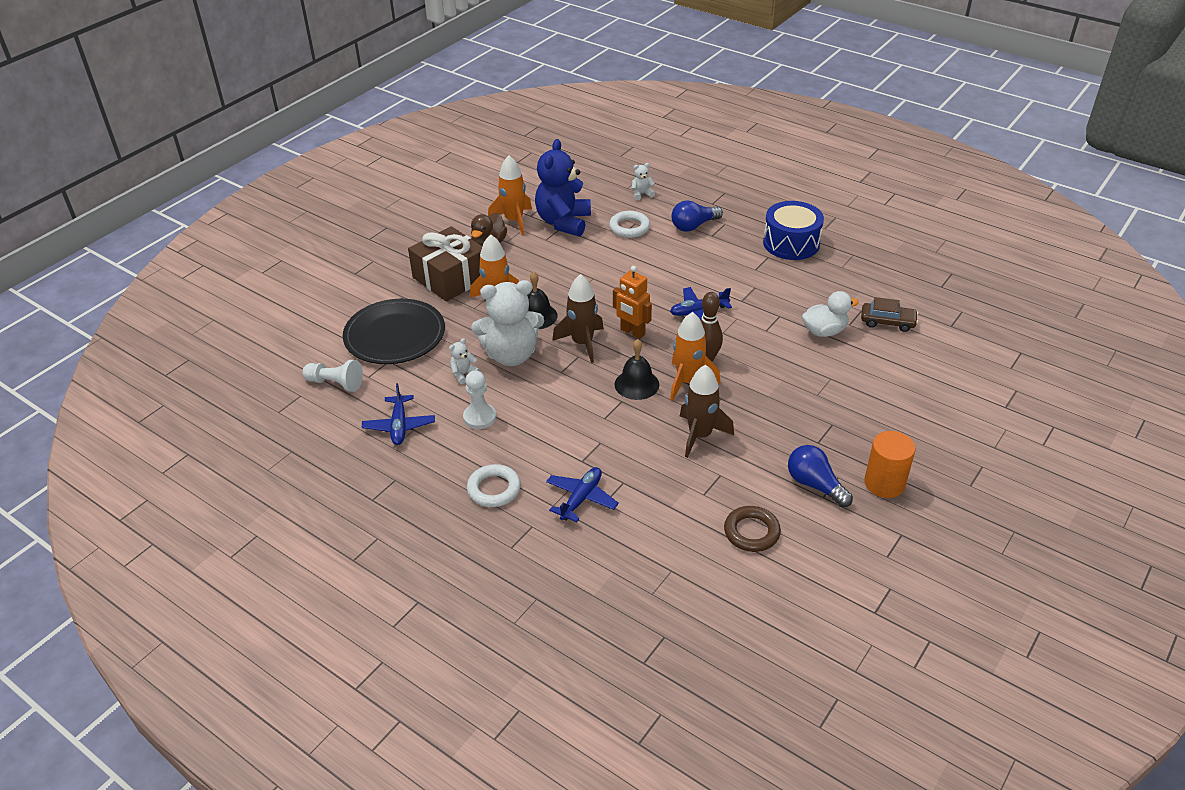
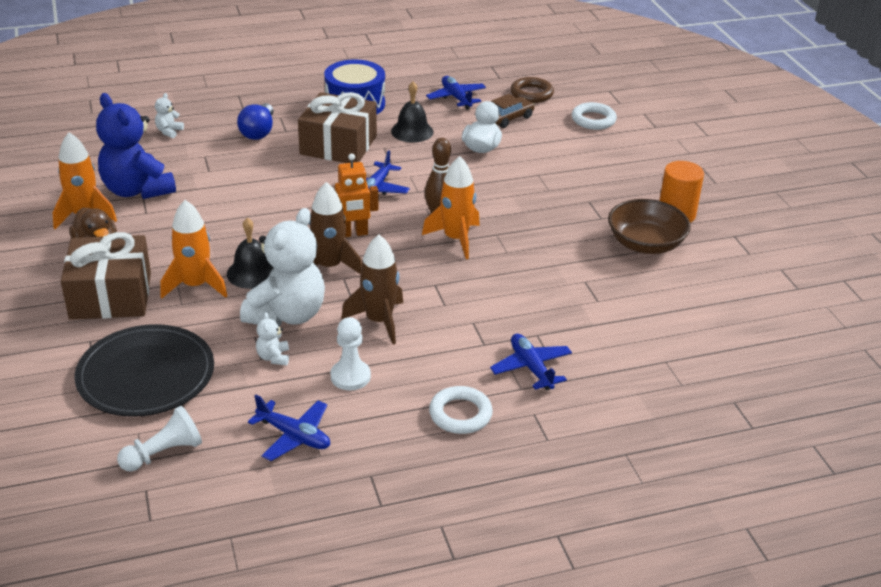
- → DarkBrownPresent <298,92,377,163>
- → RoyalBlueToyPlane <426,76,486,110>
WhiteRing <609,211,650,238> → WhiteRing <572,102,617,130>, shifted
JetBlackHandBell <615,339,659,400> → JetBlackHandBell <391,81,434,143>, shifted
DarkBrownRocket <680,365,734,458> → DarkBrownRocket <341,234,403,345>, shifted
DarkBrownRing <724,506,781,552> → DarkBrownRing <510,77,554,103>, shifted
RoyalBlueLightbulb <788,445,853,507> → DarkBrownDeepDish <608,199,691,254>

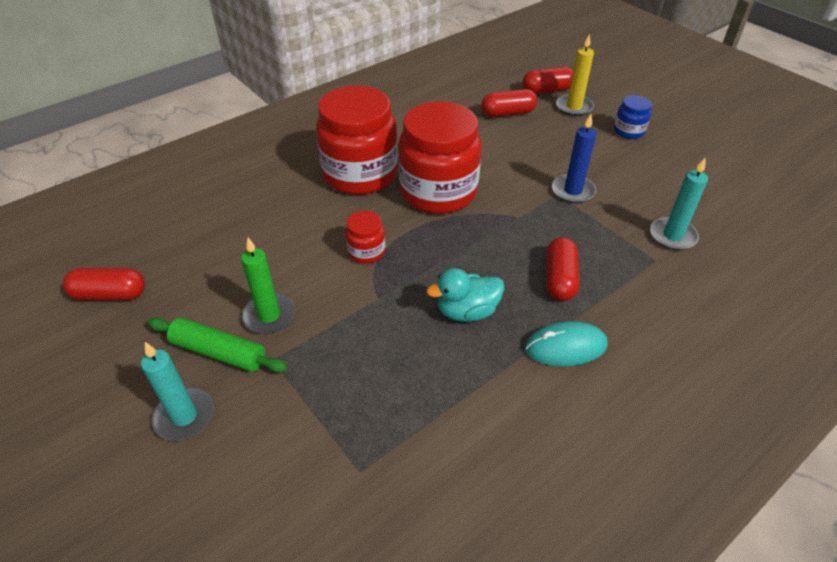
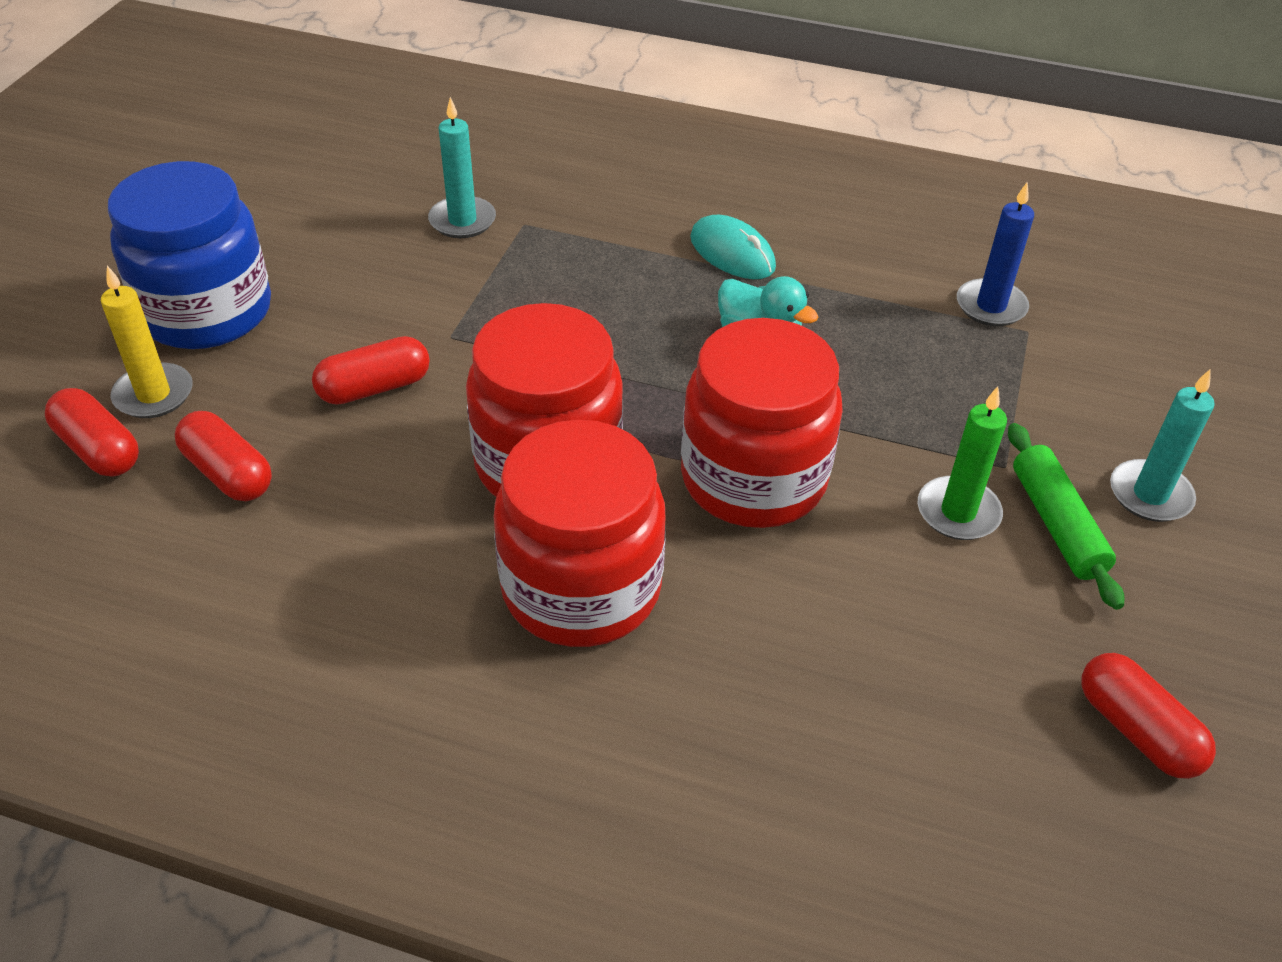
ScarletPillShape <547,237,580,301> → ScarletPillShape <312,336,430,405>, shifted
RoyalBlueWaxCandle <552,114,596,203> → RoyalBlueWaxCandle <957,182,1034,326>, shifted
ScarletPreserveJar <345,211,386,264> → ScarletPreserveJar <681,318,843,528>, x2.24
RoyalBluePreserveJar <614,95,652,139> → RoyalBluePreserveJar <108,161,271,349>, x2.24

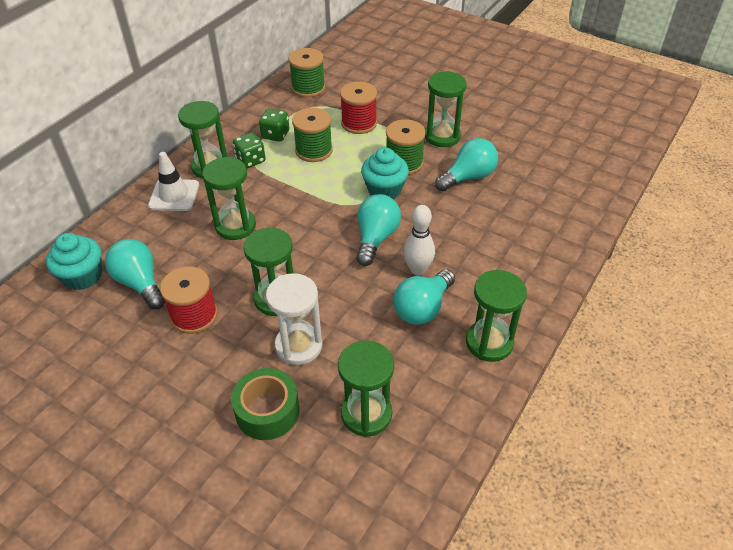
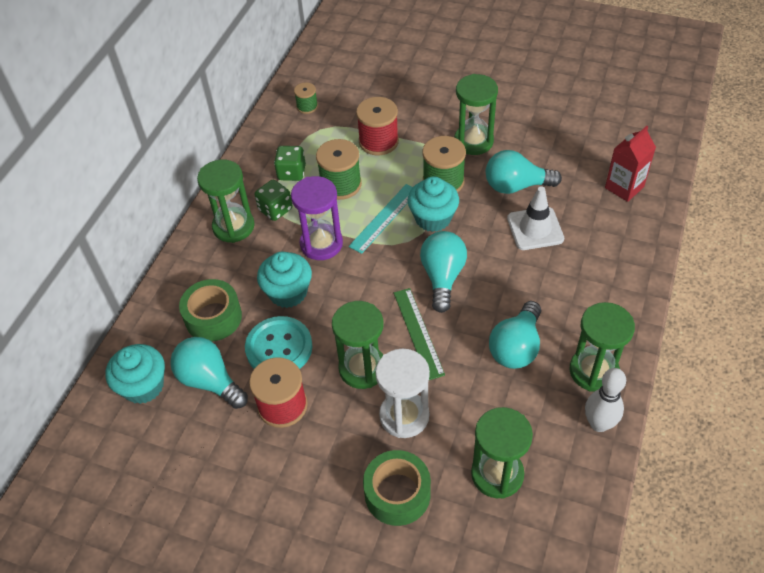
- → LeafGreenStickyTape <179,279,242,342>
- → TealShirtButton <245,316,313,369>
- → PurpleSandglass <291,176,343,260>
- → TealRuler <349,184,413,254>
- → LeafGreenRuler <394,288,445,380>
- → ScarletMilkCarton <605,126,656,202>
WhiteTrafficCone <148,152,199,211> → WhiteTrafficCone <507,186,564,250>, shifted
WhiteSkittle <403,205,435,275> → WhiteSkittle <585,368,626,432>, shifted
LeafGreenSandglass <202,157,256,240> → TealMuffin <257,251,312,308>
TealLightbulb <435,138,498,192> → TealLightbulb <486,150,562,194>, 135 degrees counterclockwise
LeafGreenReelOfThread <288,48,325,98> → LeafGreenReelOfThread <294,82,318,114>, x0.56

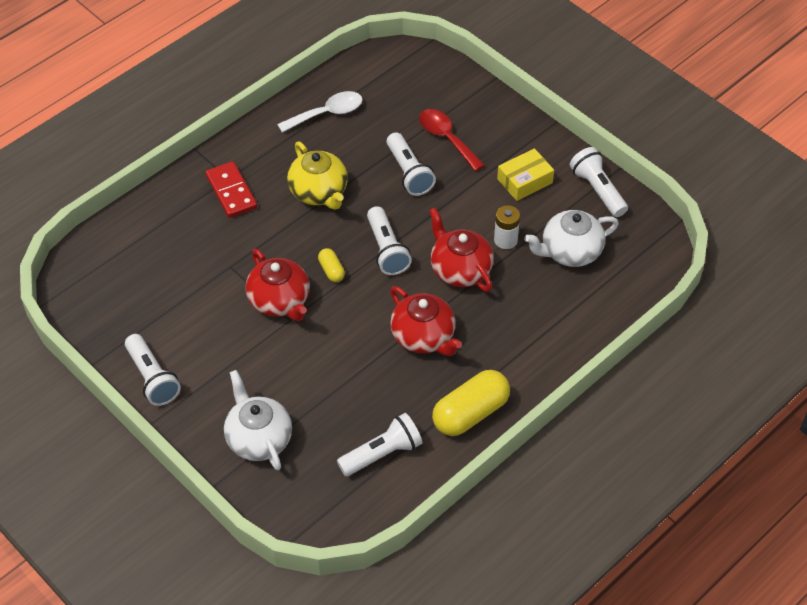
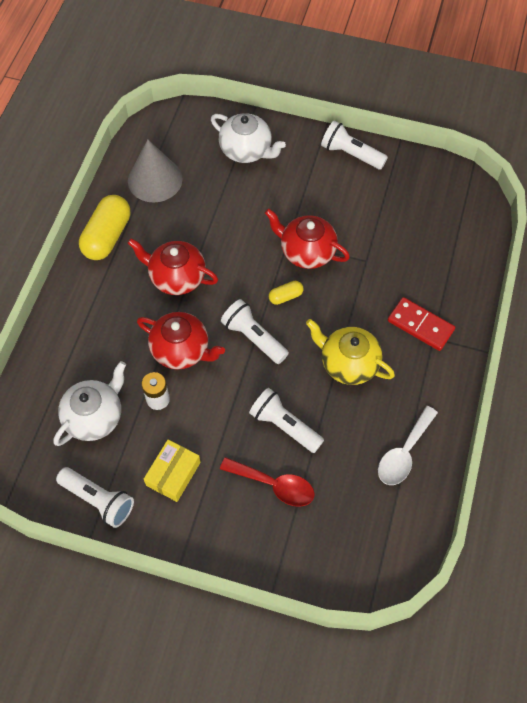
WhiteFlashlight <337,413,422,476> → AshGreyCone <128,139,183,203>
GoldenPillShape <318,248,345,282> → GoldenPillShape <269,281,303,305>, 60 degrees counterclockwise

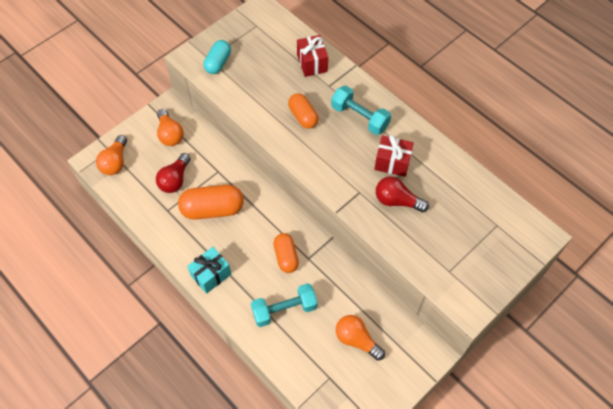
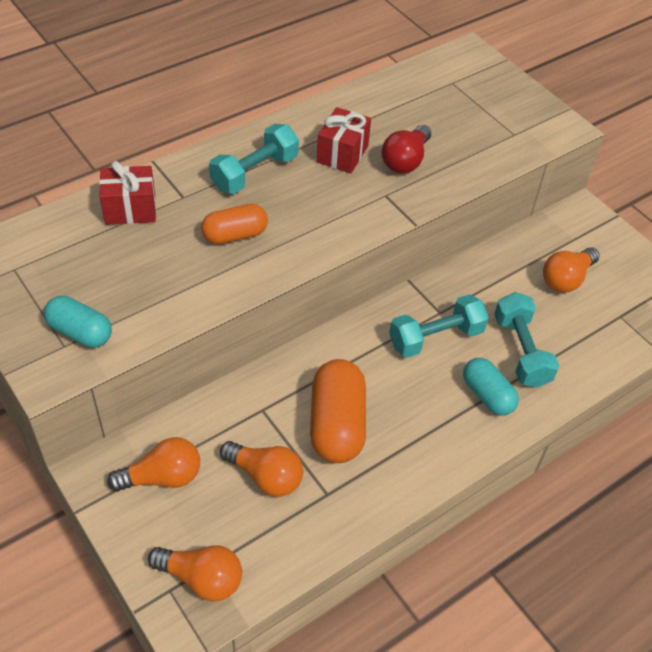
TealPresent <187,247,231,294> → -
- → TealPillShape <463,358,519,415>
OrangeColouredPillShape <274,233,299,273> → TealDumbbell <389,294,489,358>
ScarletLightbulb <156,153,191,193> → OrangeColouredLightbulb <220,441,303,497>

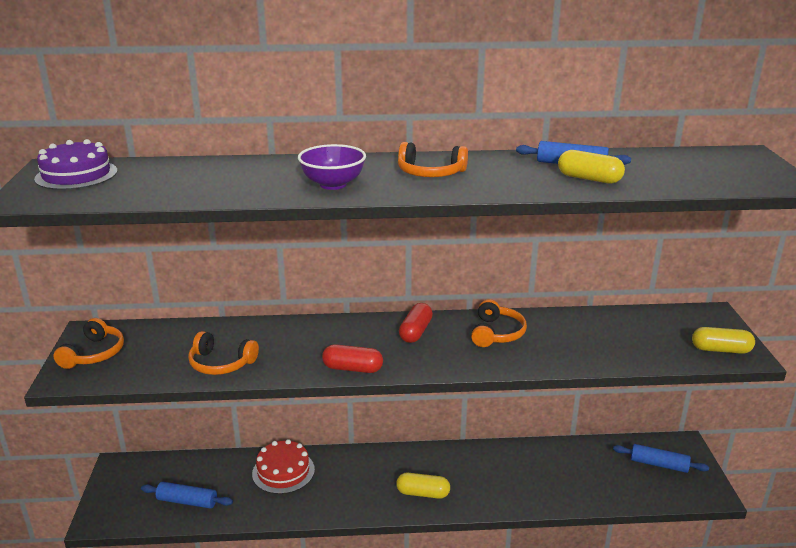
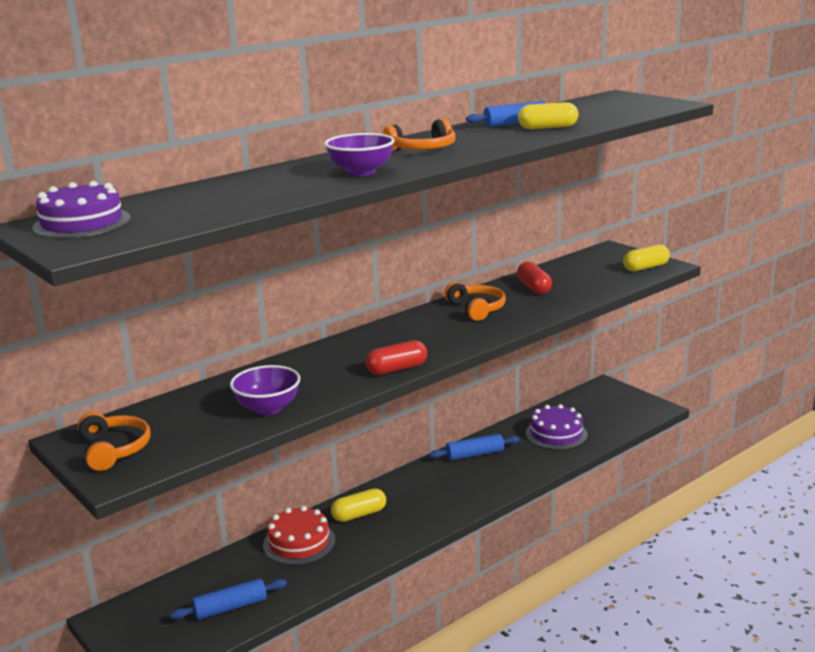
- → PurpleCake <526,404,587,450>
GoldenPillShape <396,473,450,499> → GoldenPillShape <331,488,386,522>, shifted
ScarletPillShape <399,303,433,343> → ScarletPillShape <517,261,552,294>, shifted
RoyalBlueDoughRoller <613,444,709,473> → RoyalBlueDoughRoller <429,434,520,460>, shifted
OrangeColouredHeadphones <188,331,259,375> → PurpleDeepDish <230,365,300,415>

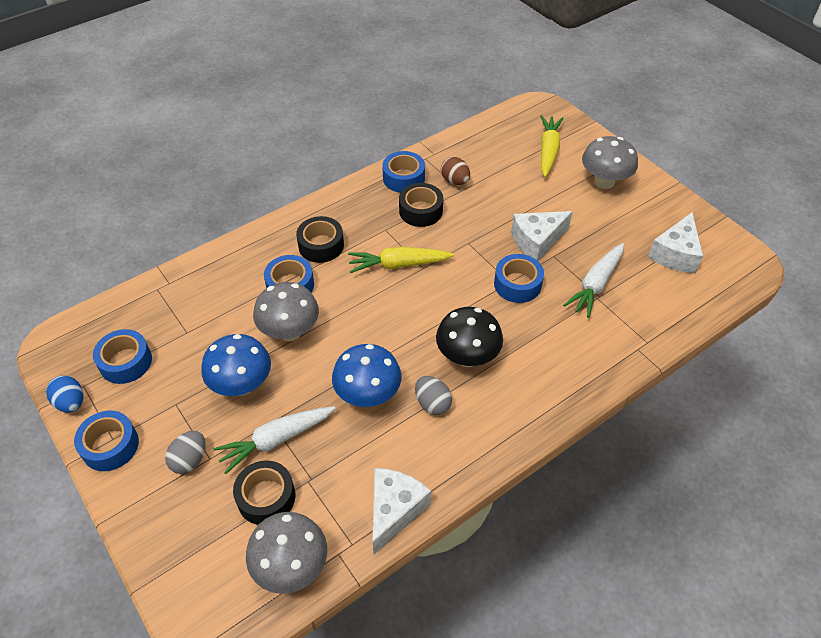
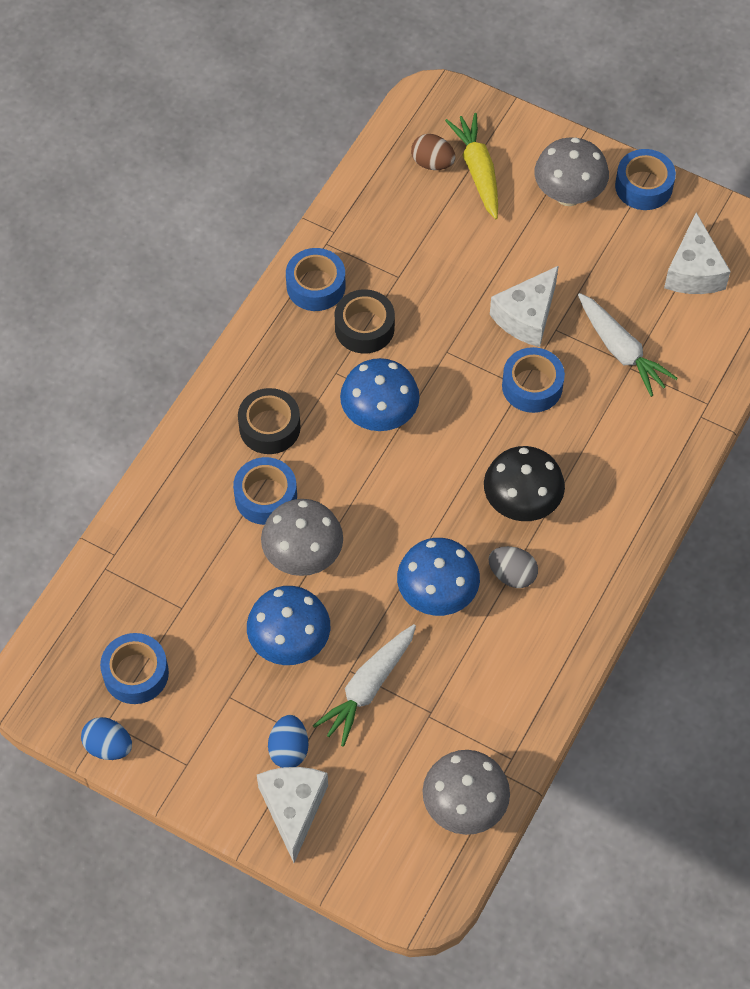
JetBlackStickyTape <233,460,295,525> → -
RoyalBlueStickyTape <74,411,139,471> → RoyalBlueStickyTape <615,149,676,210>, shifted
WhiteCheeseWedge <373,468,431,554> → WhiteCheeseWedge <257,767,328,863>, shifted
DarkBrownEgg <441,157,470,185> → DarkBrownEgg <411,134,455,170>, shifted
GoldenRootVegetable <348,247,454,273> → RoyalBlueFungus <340,358,420,431>
AshGreyEgg <165,431,206,474> → RoyalBlueEgg <268,715,309,768>
WhiteRootVegetable <563,243,624,318> → WhiteRootVegetable <578,293,678,397>, 45 degrees counterclockwise

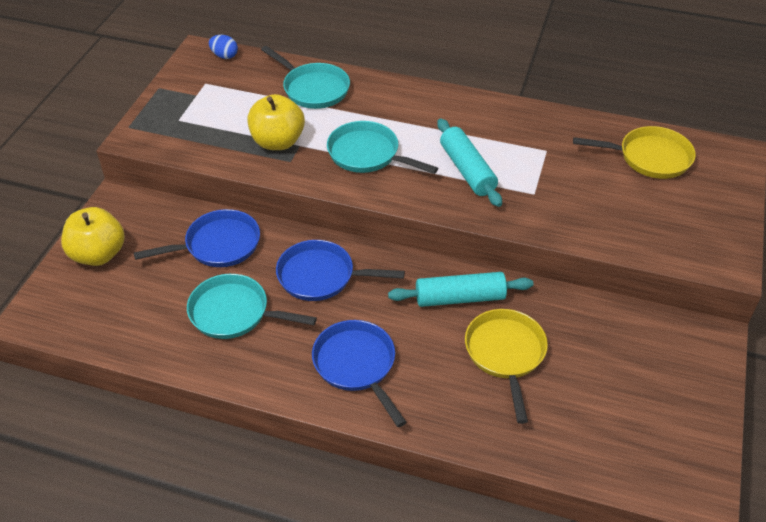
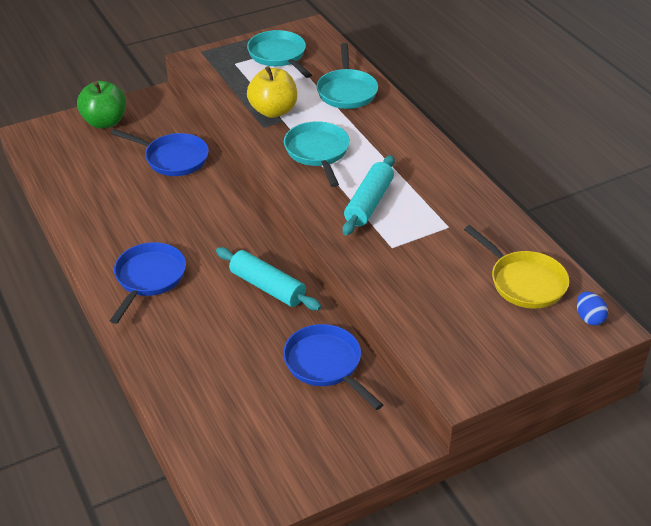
GoldenPan <465,309,548,424> → -
TealPan <187,274,317,339> → TealPan <247,30,312,78>, shifted
RoyalBlueEgg <209,35,238,59> → RoyalBlueEgg <577,292,608,325>, shifted
RoyalBluePan <276,240,405,301> → RoyalBluePan <283,324,383,410>, shifted
GoldenAppleFruit <61,207,125,266> → LeafGreenAppleFruit <77,81,126,129>

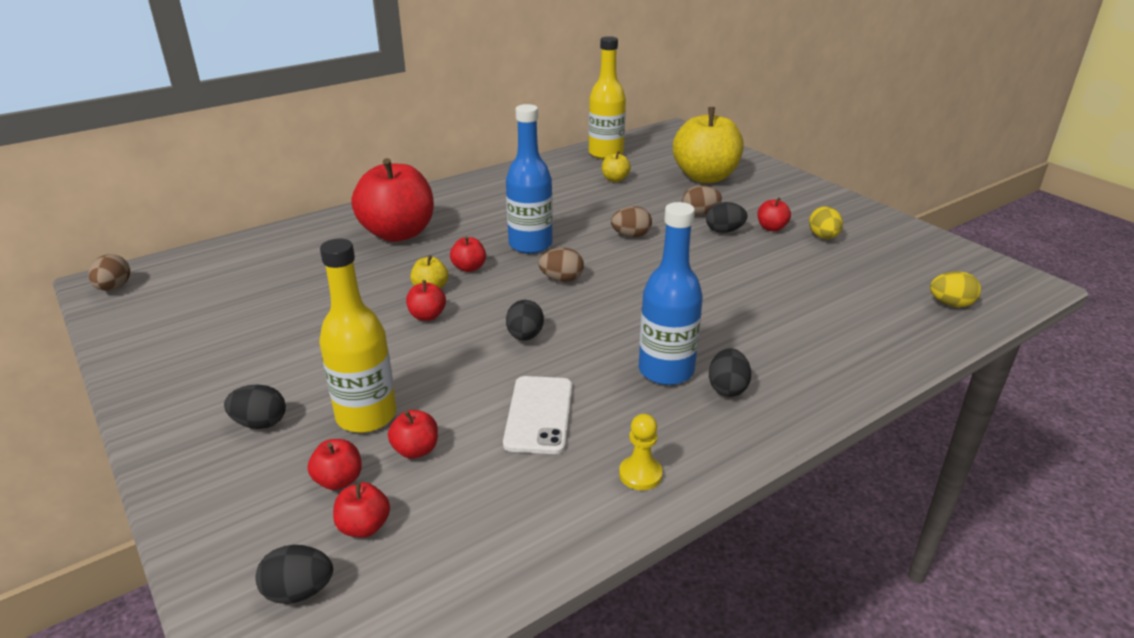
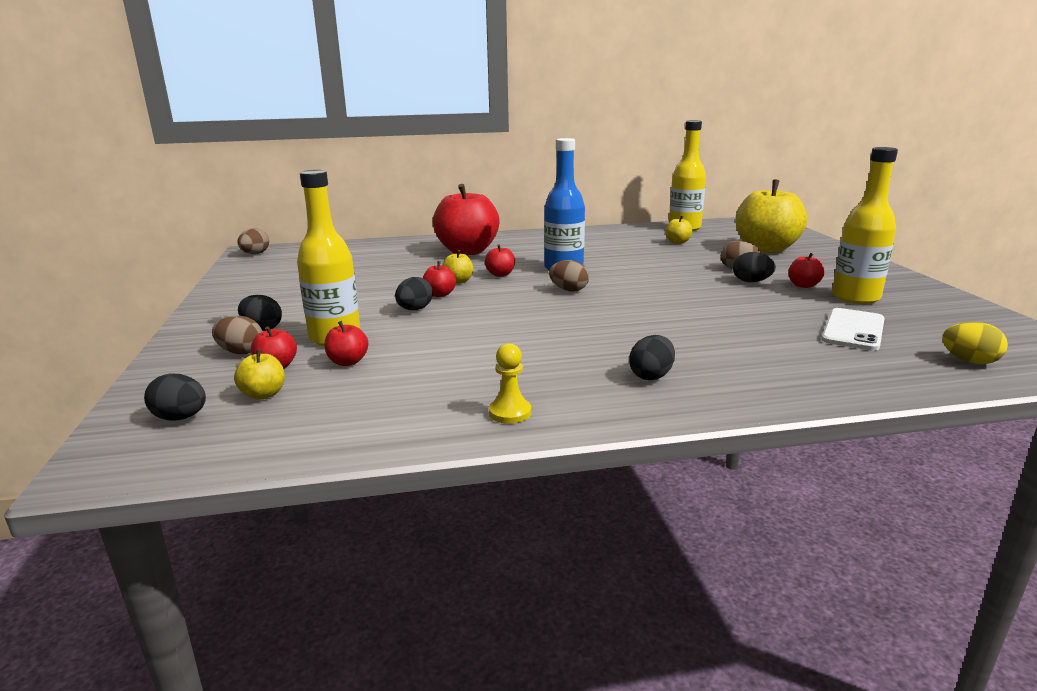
RoyalBlueFlask <639,202,703,385> → -
WhiteSmartphone <503,376,572,454> → WhiteSmartphone <821,308,885,351>, shifted
JetBlackEgg <506,300,544,341> → JetBlackEgg <395,277,433,310>, shifted
DarkBrownEgg <611,206,652,237> → DarkBrownEgg <212,316,262,354>, shifted
GoldenEgg <809,206,843,239> → GoldenFlask <832,147,898,304>
ScarletAppleFruit <333,482,390,538> → GoldenAppleFruit <234,349,285,400>

